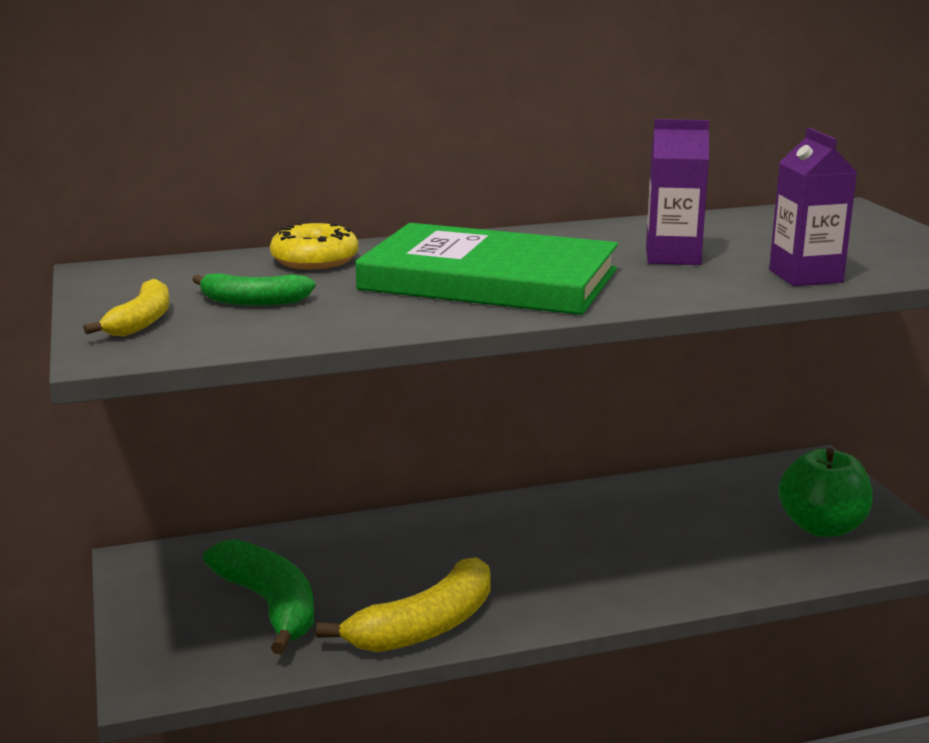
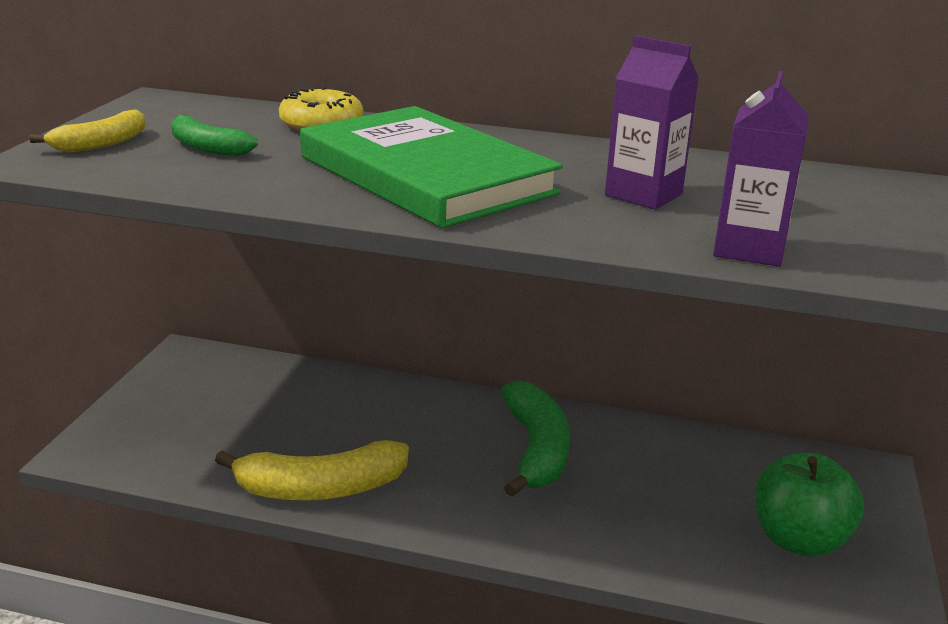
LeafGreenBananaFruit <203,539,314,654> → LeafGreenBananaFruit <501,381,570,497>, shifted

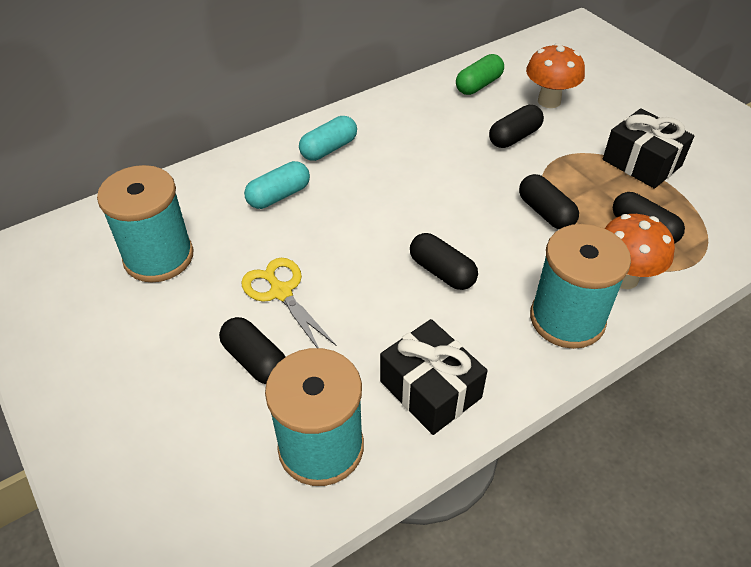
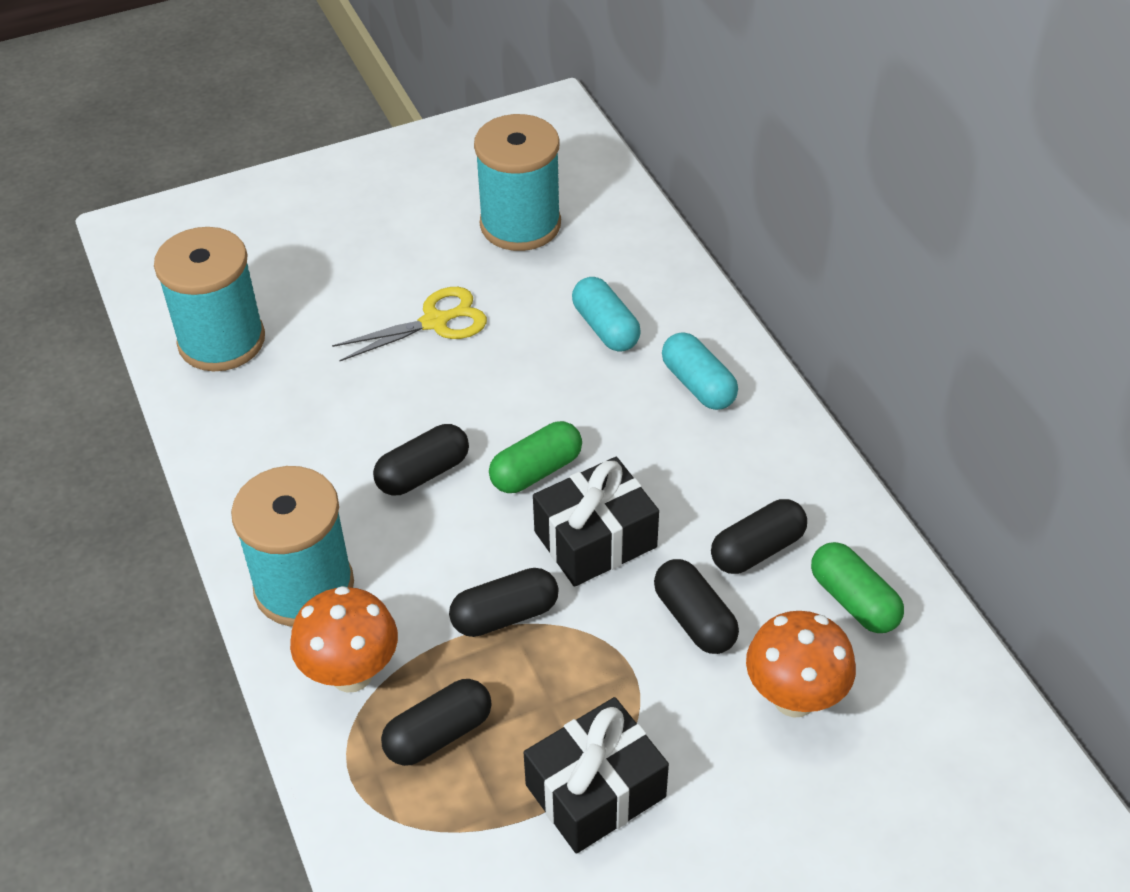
- → LeafGreenPillShape <489,421,582,493>
JetBlackPillShape <219,317,286,384> → JetBlackPillShape <711,499,807,574>, shifted
JetBlackPresent <380,319,488,435> → JetBlackPresent <533,457,659,587>, shifted

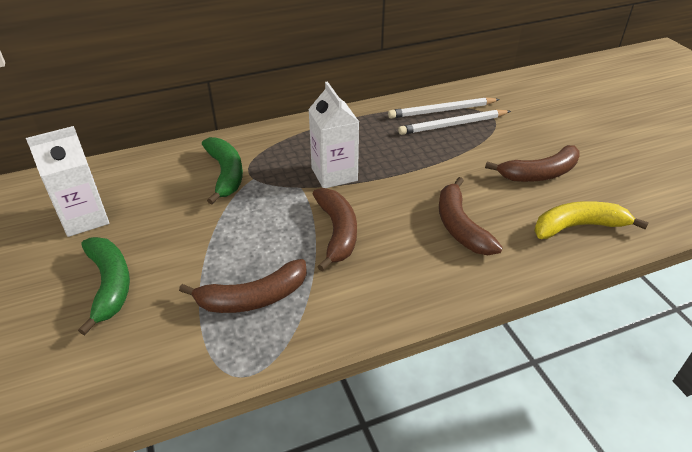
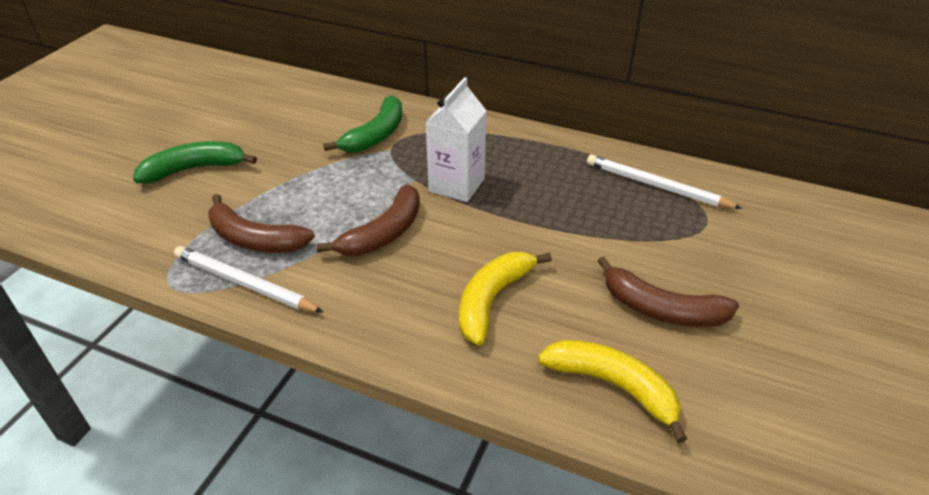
WhiteMilkCarton <26,126,109,237> → -
WhiteWoodenPencil <398,110,511,135> → WhiteWoodenPencil <174,246,323,312>, shifted
DarkBrownBananaFruit <439,177,503,255> → GoldenBananaFruit <459,252,552,345>
LeafGreenBananaFruit <78,237,130,335> → LeafGreenBananaFruit <133,141,257,183>, 135 degrees counterclockwise

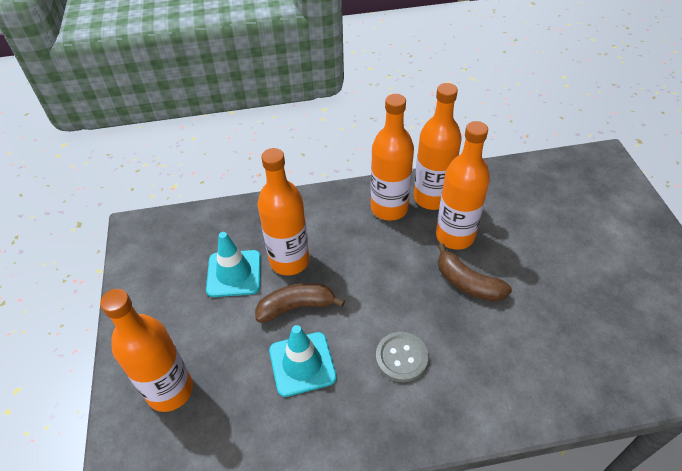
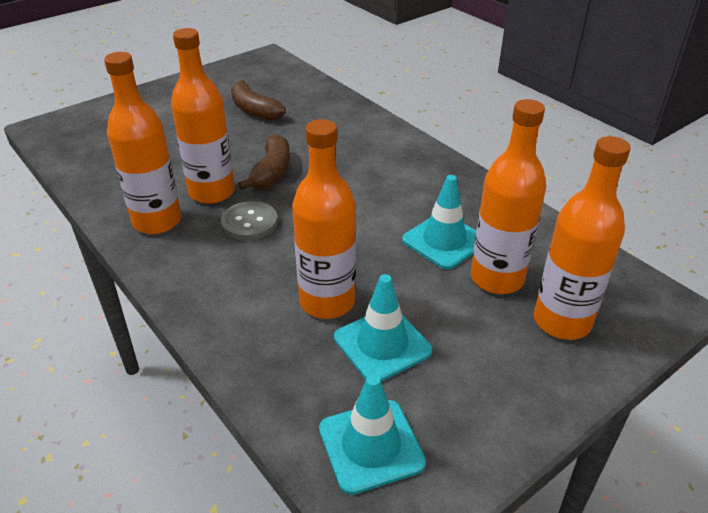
- → TealTrafficCone <319,374,426,495>
DarkBrownBananaFruit <255,283,345,322> → DarkBrownBananaFruit <231,80,286,120>, shifted
OrangeColouredFlask <371,94,414,221> → OrangeColouredFlask <471,99,546,294>, shifted
AshGreyShirtButton <376,332,429,382> → AshGreyShirtButton <221,201,278,241>, shifted

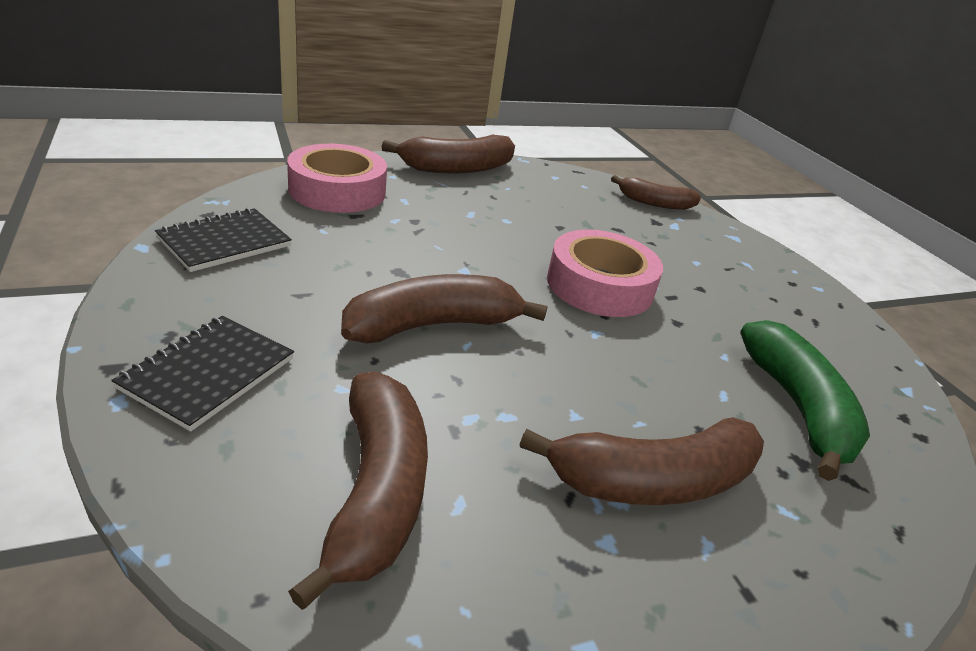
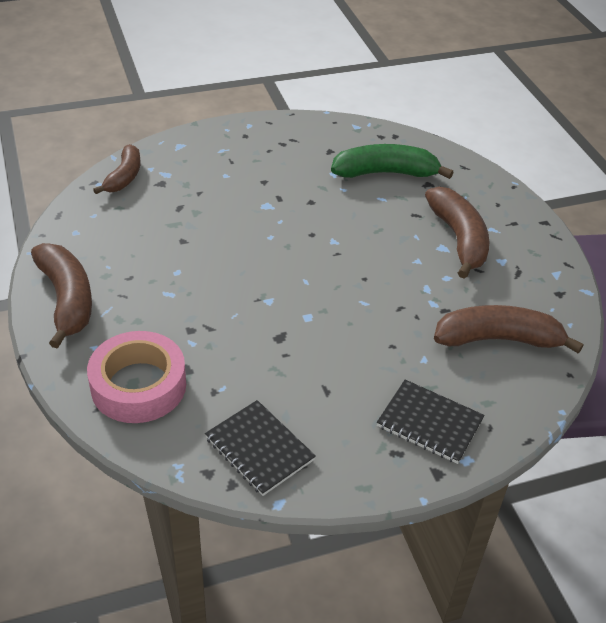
DarkBrownBananaFruit <341,274,548,343> → -
RosyStickyTape <547,229,663,317> → -

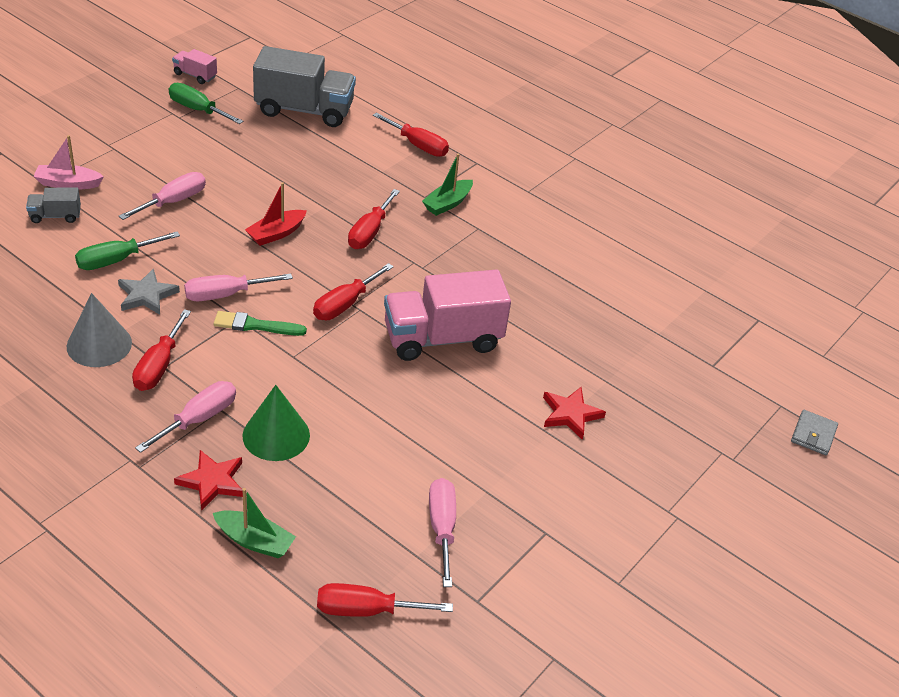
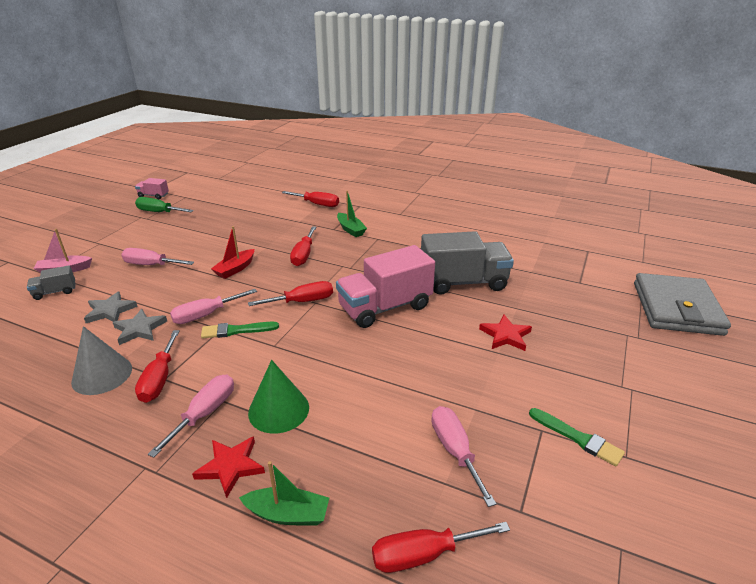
- → LeafGreenPaintBrush <529,408,625,466>
AshGreyToyTruck <253,46,356,127> → AshGreyToyTruck <421,231,514,295>, shifted
LeafGreenHandScrewdriver <75,231,180,270> → AshGreyStar <84,291,138,323>
RosyHandScrewdriver <119,172,206,220> → RosyHandScrewdriver <121,248,194,265>, 105 degrees counterclockwise
ScarletHandScrewdriver <313,263,394,320> → ScarletHandScrewdriver <248,281,333,306>, 135 degrees counterclockwise
LeafGreenBoat <422,154,473,216> → LeafGreenBoat <337,191,367,237>, 60 degrees counterclockwise
AshGreyBillfold <791,410,838,456> → AshGreyBillfold <634,273,731,336>, x2.41

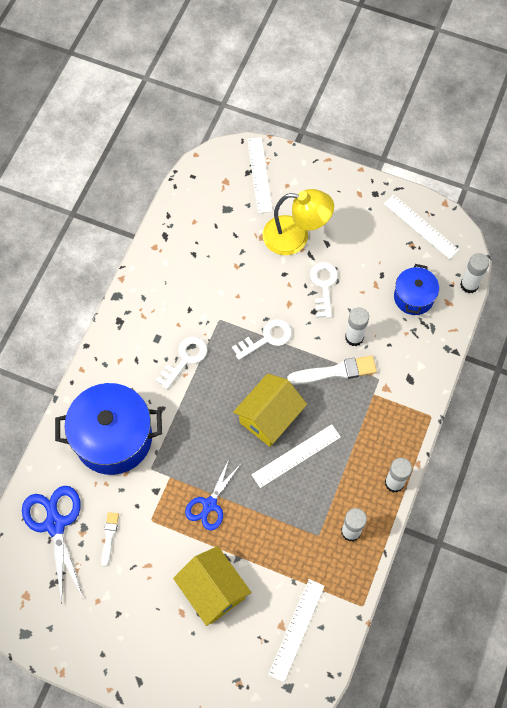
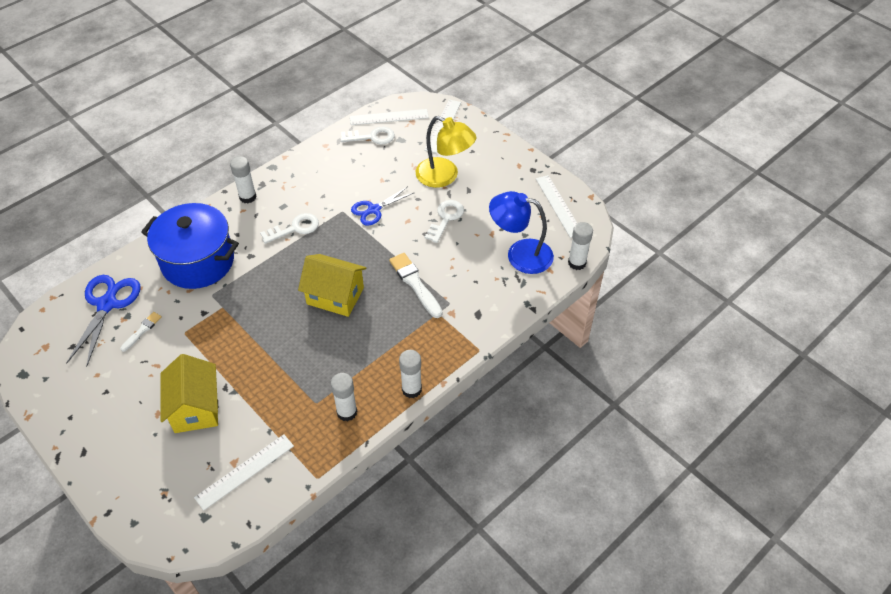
RoyalBlueScissors <185,459,240,530> → RoyalBlueScissors <351,187,415,226>, shifted
WhiteLatchkey <232,319,292,360> → WhiteLatchkey <340,127,395,145>, shifted
WhiteRuler <252,424,341,488> → WhiteRuler <350,109,429,125>, shifted
WhiteStickOfGlue <345,307,369,346> → WhiteStickOfGlue <230,156,257,203>, shifted
RoyalBlueStockpot <394,264,439,315> → RoyalBlueReadingLamp <489,191,554,274>
GoldenToyHouse <233,373,307,447> → GoldenToyHouse <298,254,367,317>, 45 degrees clockwise
WhitePaintBrush <287,356,377,385> → WhitePaintBrush <389,253,442,318>, 135 degrees counterclockwise

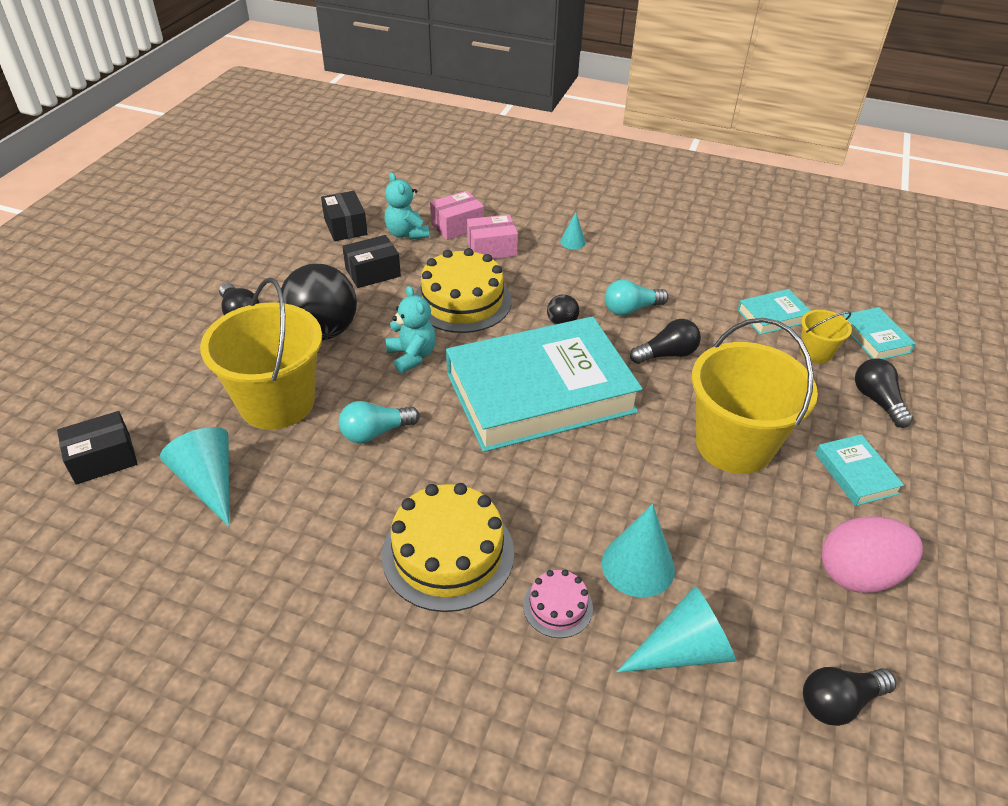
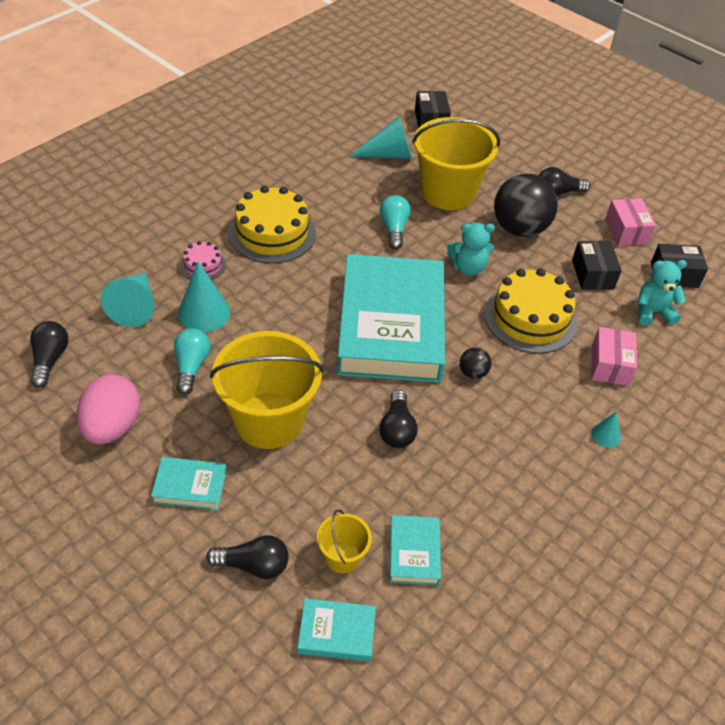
RosyParcel <430,191,484,240> → RosyParcel <605,198,656,246>, shifted
TealLightbulb <605,279,669,316> → TealLightbulb <174,328,211,395>, shifted

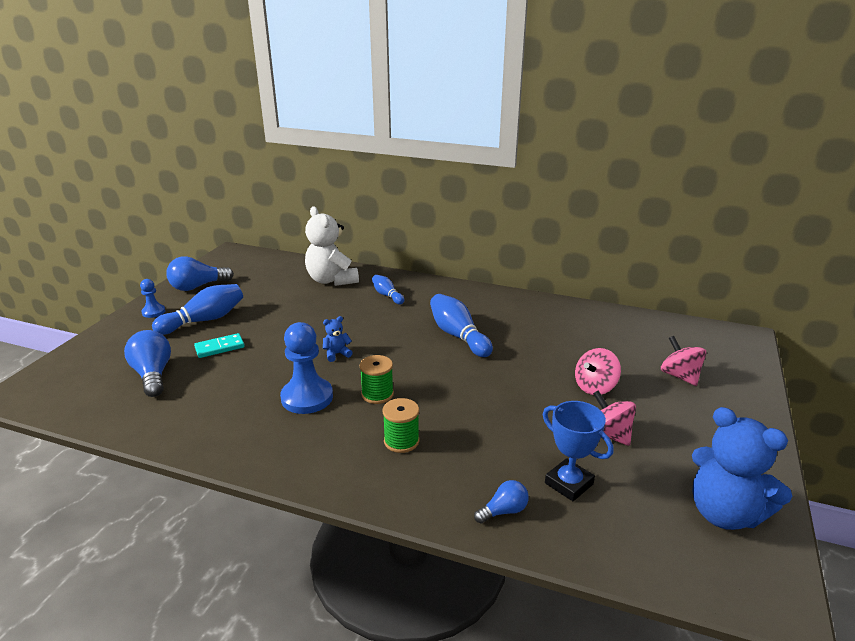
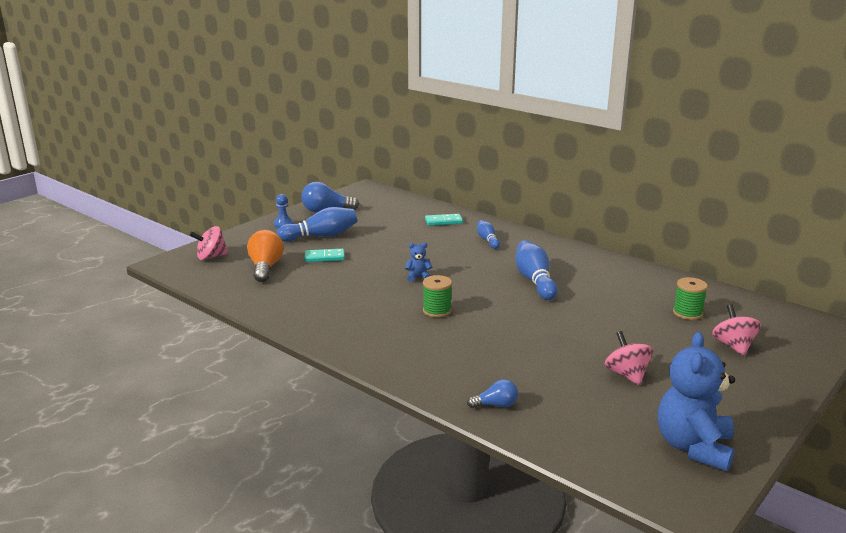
RoyalBlueGamePawn <280,322,333,414> → -
RoyalBlueAwardCup <543,401,613,501> → -
LeafGreenReelOfThread <382,398,419,453> → LeafGreenReelOfThread <673,277,708,320>, shifted
RosySpinningTop <575,348,621,395> → RosySpinningTop <189,226,229,260>, shifted
WhiteTeddyBear <305,206,359,286> → TealDominoPiece <425,214,463,226>
RoyalBlueLightbulb <124,330,171,397> → OrangeColouredLightbulb <247,230,284,282>
RoyalBlueTeddyBear <692,407,792,530> → RoyalBlueTeddyBear <658,332,735,471>, 45 degrees clockwise

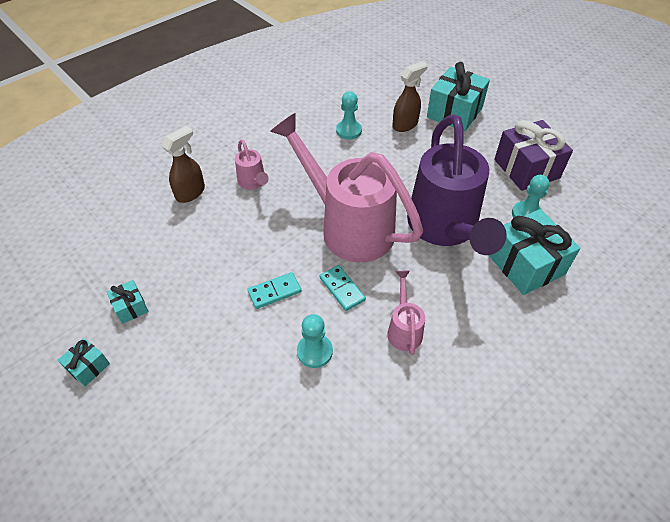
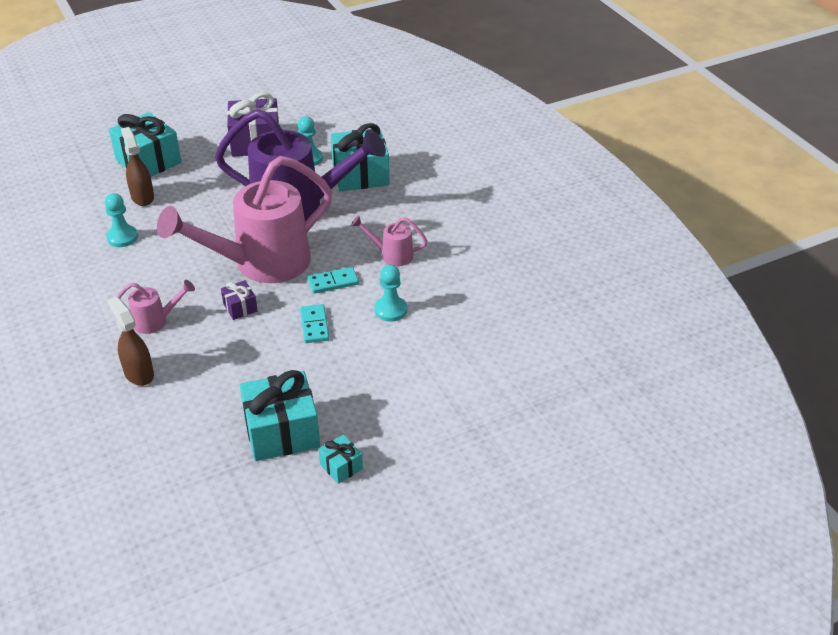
- → PurplePresent <221,280,258,320>
TealPresent <107,280,149,324> → TealPresent <239,370,320,461>, x2.09

